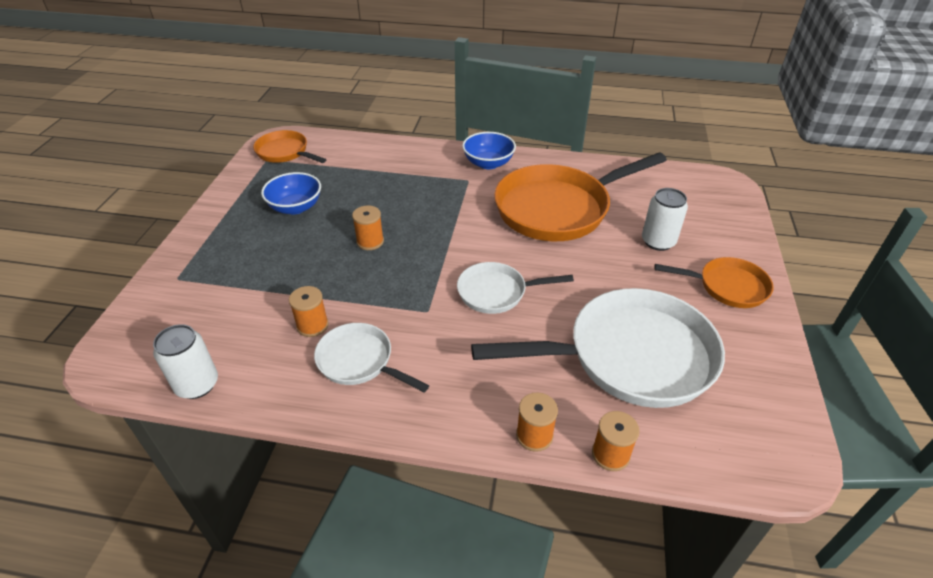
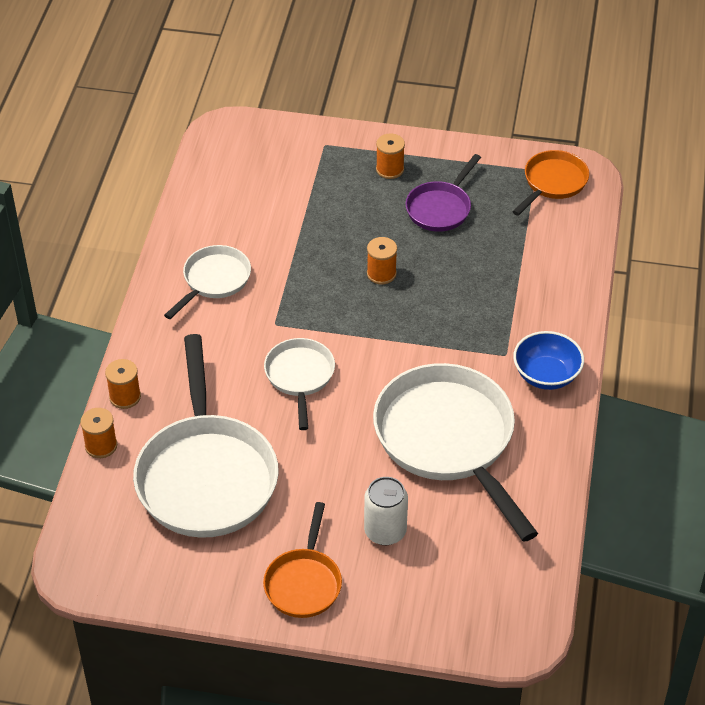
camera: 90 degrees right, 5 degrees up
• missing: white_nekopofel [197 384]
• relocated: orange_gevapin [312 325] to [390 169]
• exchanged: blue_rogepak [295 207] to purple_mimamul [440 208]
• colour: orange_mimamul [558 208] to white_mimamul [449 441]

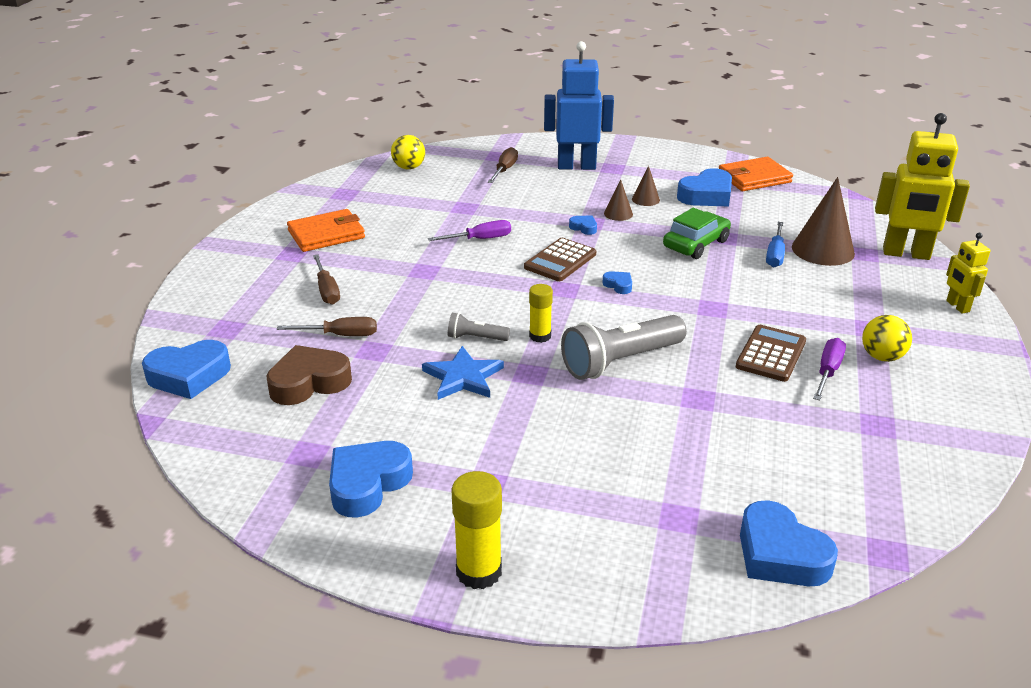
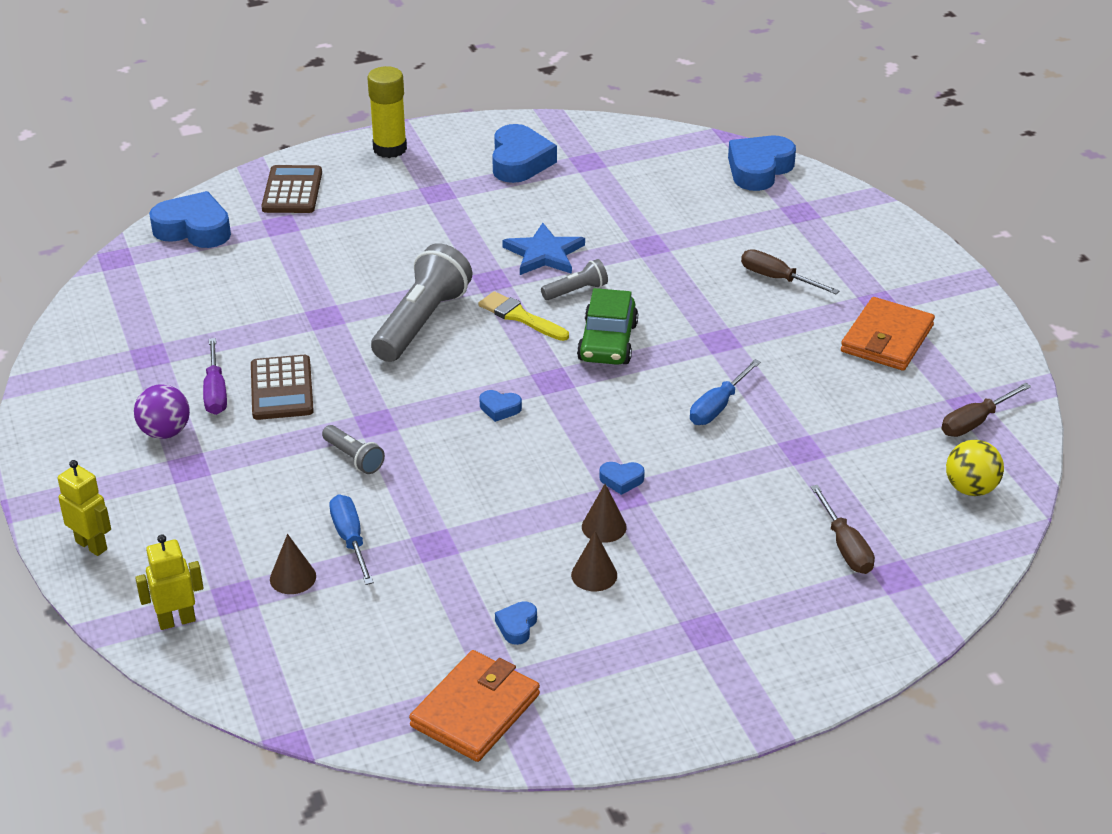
camera: 145 degrees right, 5 degrees up
• missing: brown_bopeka [309 382]
• missing: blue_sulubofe [576 166]
• appeared: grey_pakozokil [354 458]
• relocated: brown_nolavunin [340 335] to [975 422]
• relocated: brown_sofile [560 261] to [292 191]
• relocated: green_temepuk [696 244] to [607 342]
• exchanged: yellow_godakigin [540 336] to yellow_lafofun [520 317]
• colour: purple_nolavunin [480 239] to blue_nolavunin [718 406]
• colour: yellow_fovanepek [882 357] to purple_fovanepek [165 432]
• size: blue_bopeka [706 195] = [517 626] x0.46
• size: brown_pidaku [823 250] = [293 577] x0.50
• size: yellow_sulubofe [906 254] = [177 621] x0.52

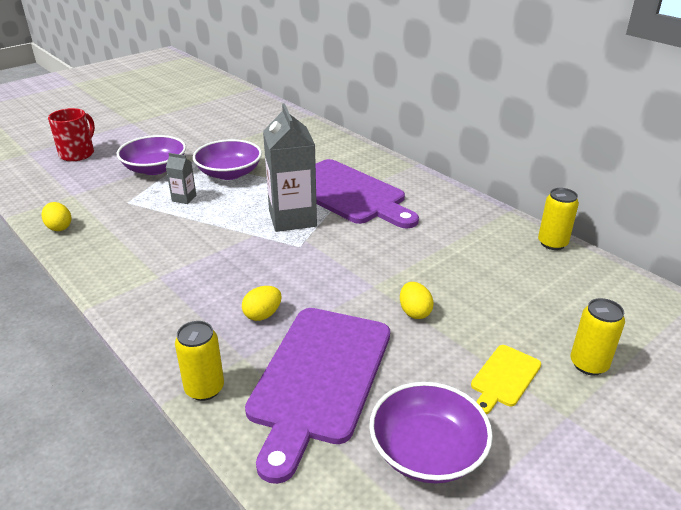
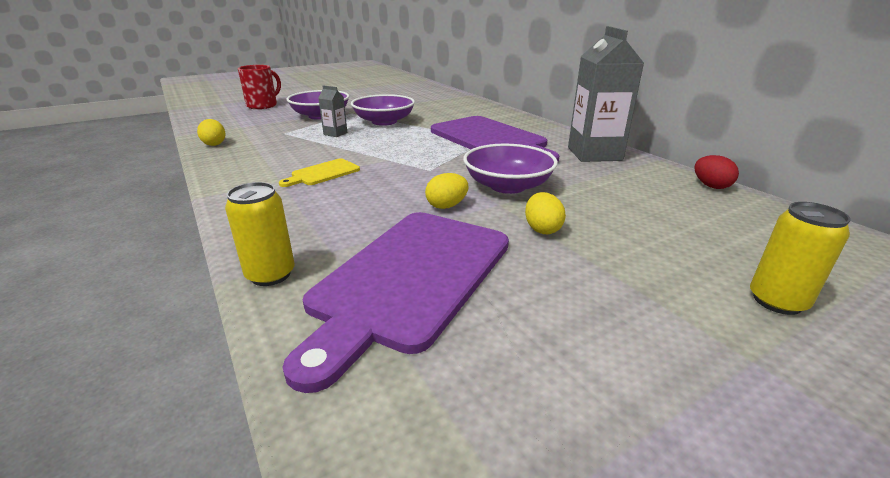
camera: 10 degrees right, 5 degrees down
• relocated: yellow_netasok [262 315] to [446 206]
• relocated: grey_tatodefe [292 218] to [594 154]
• relocated: purple_rogepak [427 451] to [507 186]
• relocated: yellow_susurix [504 377] to [323 173]
• exchanged: yellow_nekopofel [552 243] to red_netasok [711 186]

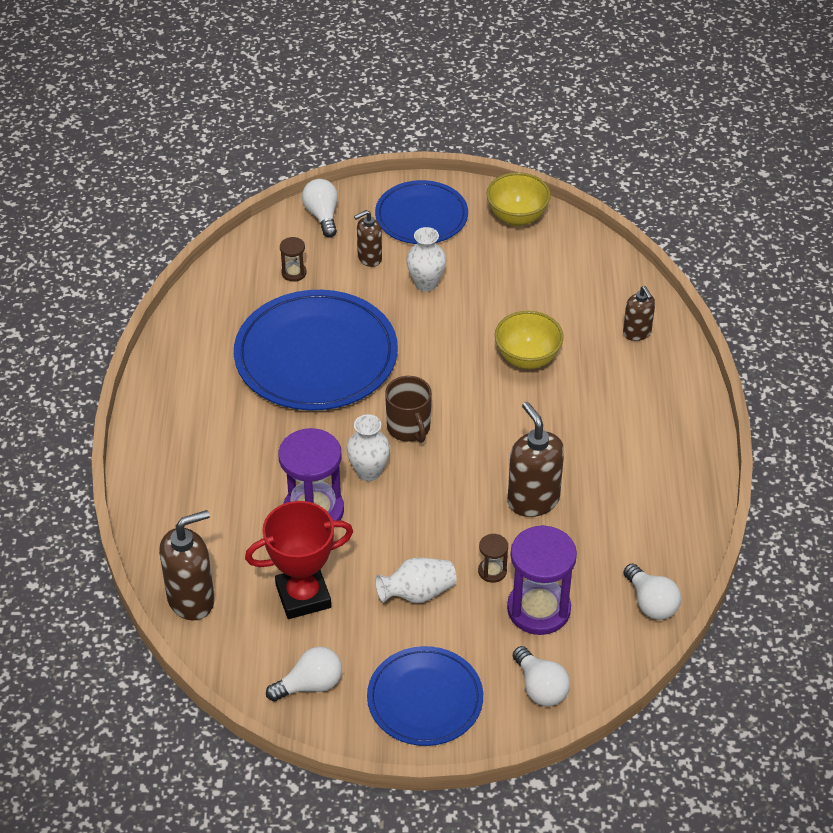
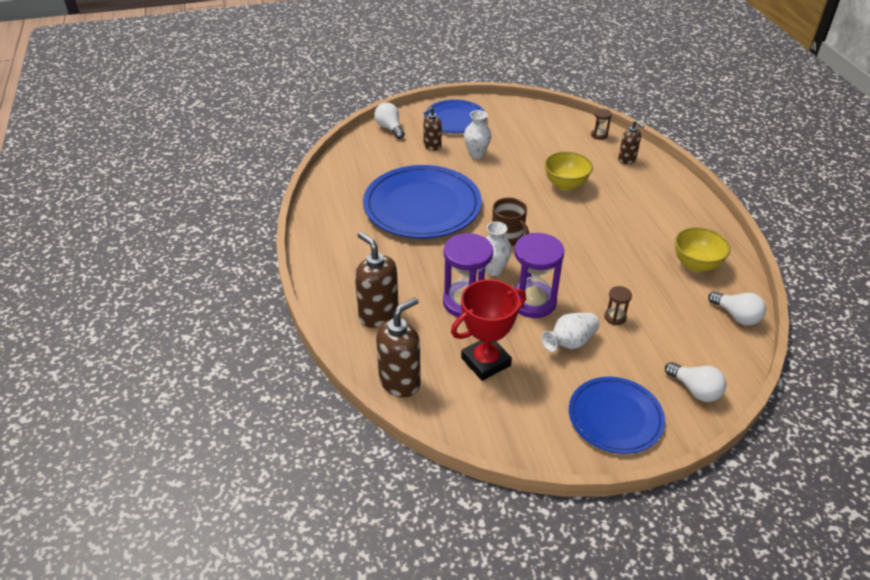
camera: 15 degrees left, 5 degrees down
• missing: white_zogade [310 685]
• relocated: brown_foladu [294 273] to [599 135]
• relocated: yellow_rogepak [517 217] to [696 264]
• relocated: purple_foladu [538 609] to [532 302]
• relocated: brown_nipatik [533 500] to [378 315]

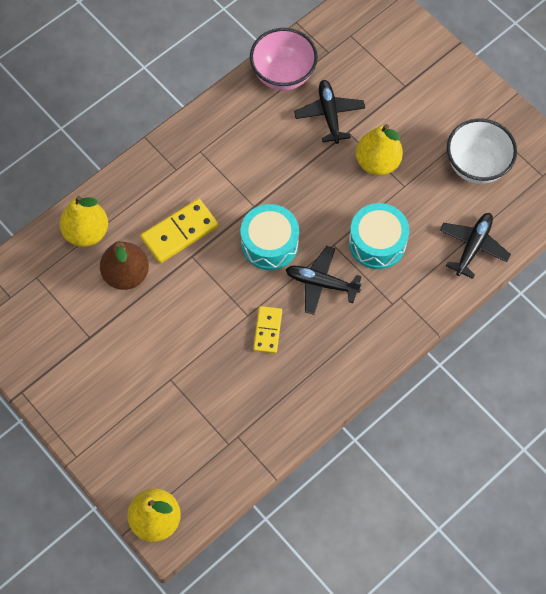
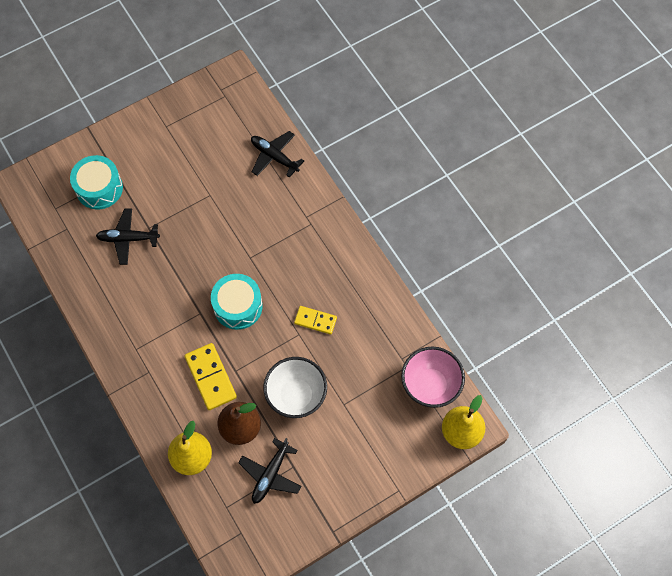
camera: 80 degrees left, 0 degrees up
• missing: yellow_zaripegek [377 162]
• relocated: pink_rogepak [283 75] to [430 386]
• relocated: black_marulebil [321 283] to [270 474]
• relocated: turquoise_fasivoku [377 243] to [99 188]
• relocated: white_rogepak [476 166] to [296 396]

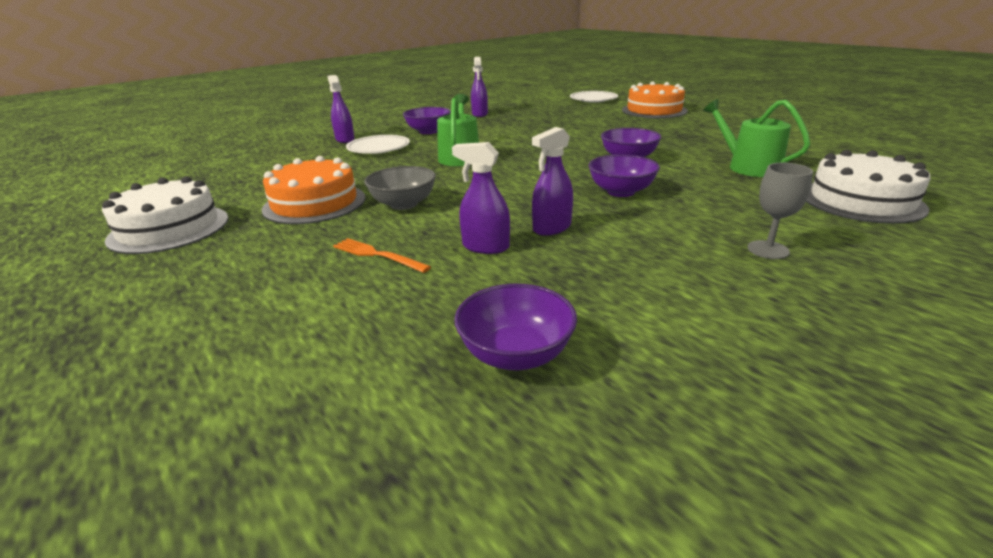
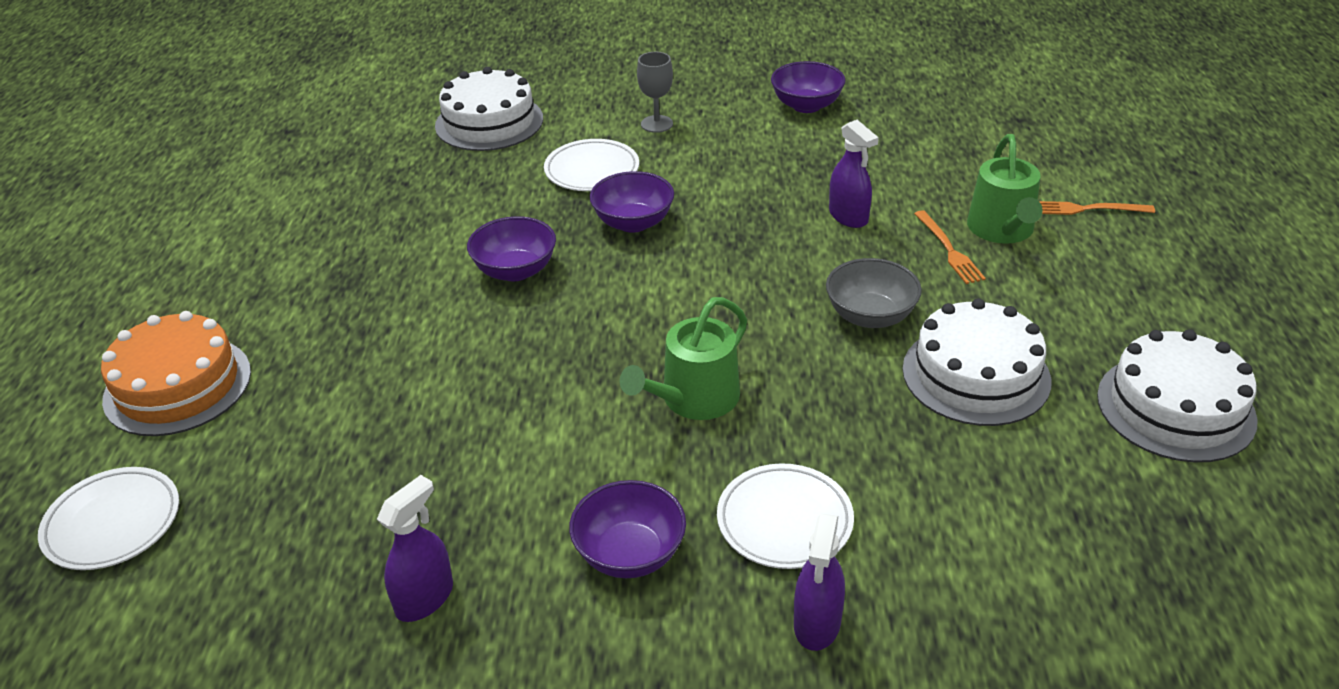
camera: 140 degrees left, 10 degrees up
• missing: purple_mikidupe [551 228]
• appeared: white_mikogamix [592 170]
• appeared: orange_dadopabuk [1087 209]
• relocated: purple_rogepak [516 354] to [806 105]
• relocated: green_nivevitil [748 167] to [1002 230]
• colour: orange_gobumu [315 203] to white_gobumu [976 374]

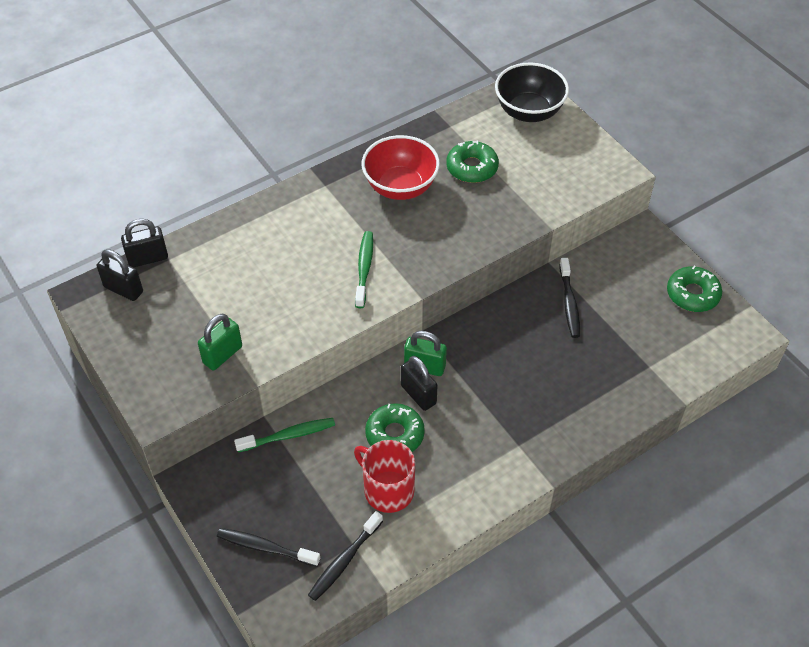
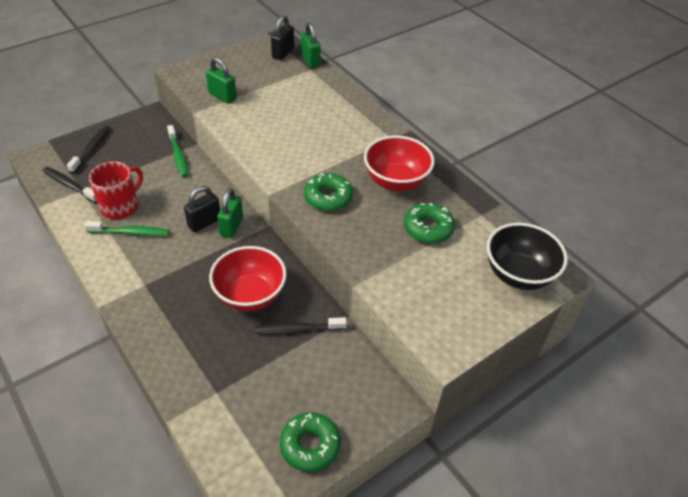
camera: 85 degrees right, 5 degrees down
• appeared: red_rogepak [250 295]
• relocated: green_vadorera [364 268] to [131 233]
• relocated: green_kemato [394 434] to [328 197]
• colour: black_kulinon [148 258] to green_kulinon [310 61]

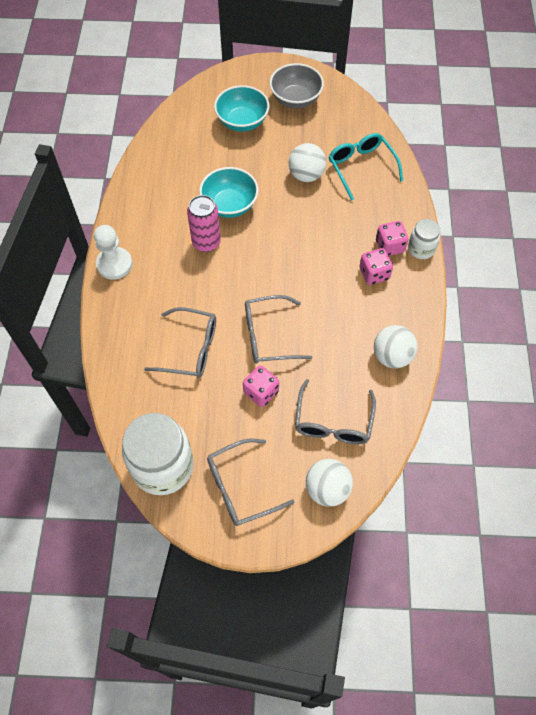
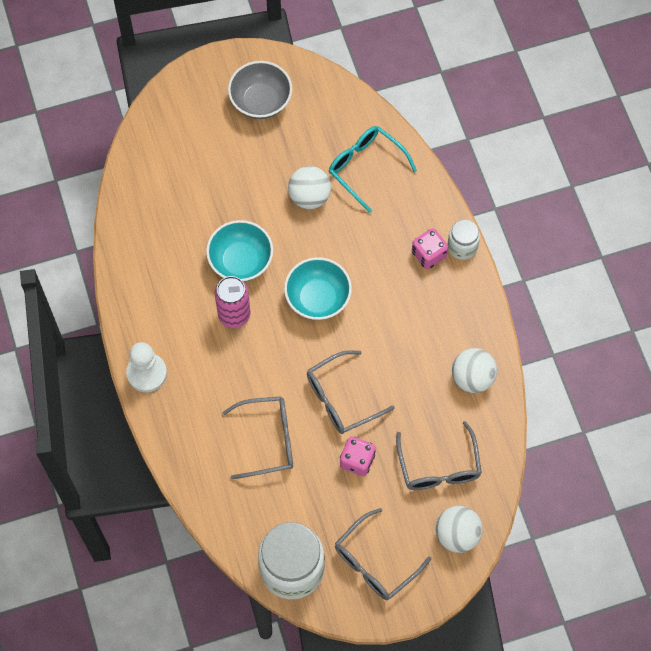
camera: 20 degrees left, 5 degrees up
• missing: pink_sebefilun [374 274]
• relocated: turquoise_rogepak [242 122] to [318 298]

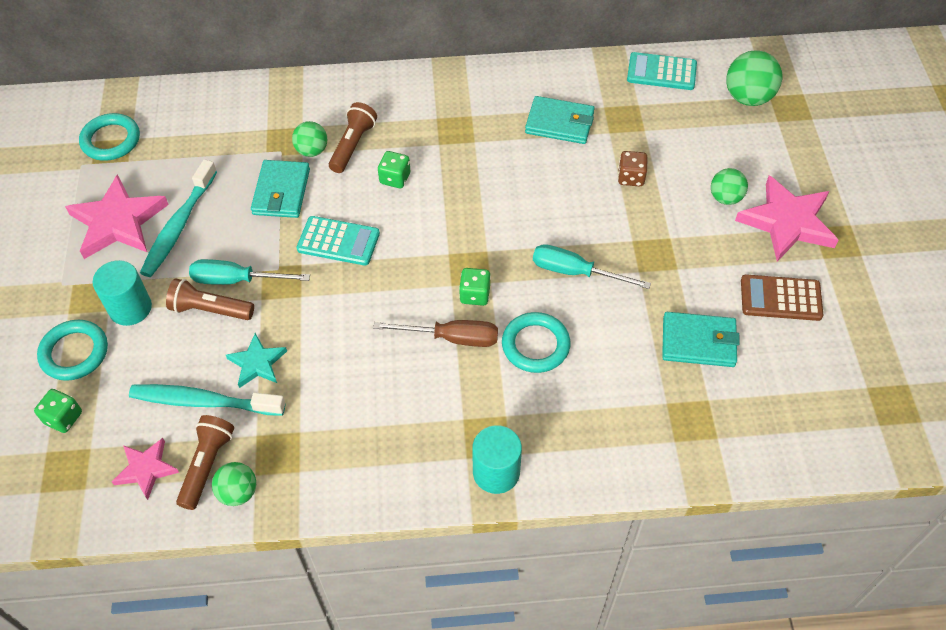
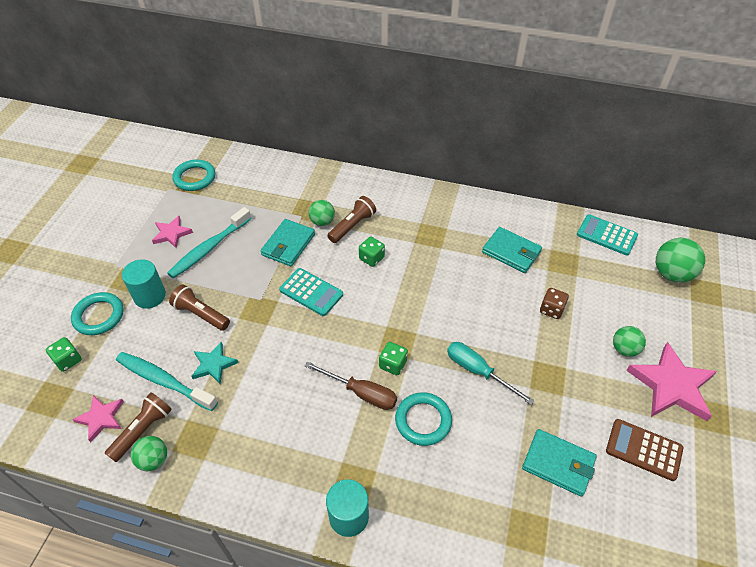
camera: 20 degrees right, 5 degrees down
• missing: turquoise_nolavunin [237 280]
• size: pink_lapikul [118 222] = [171 234] x0.56

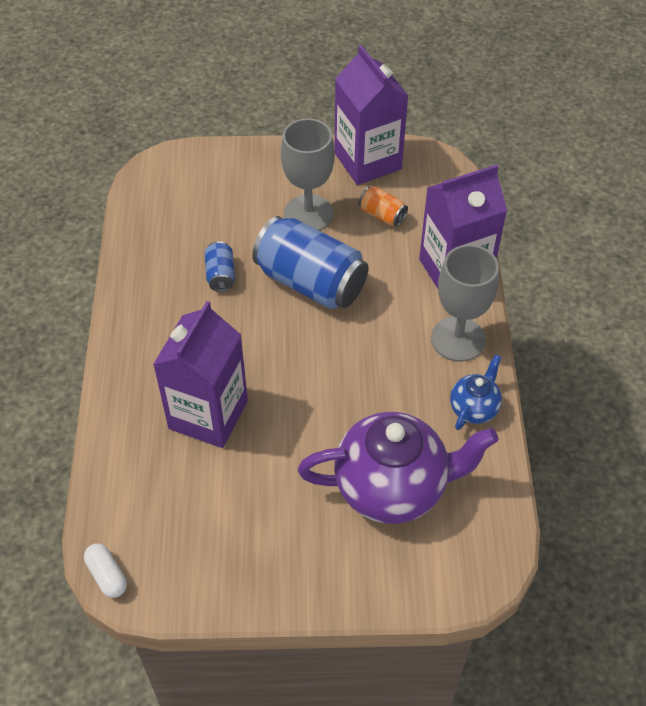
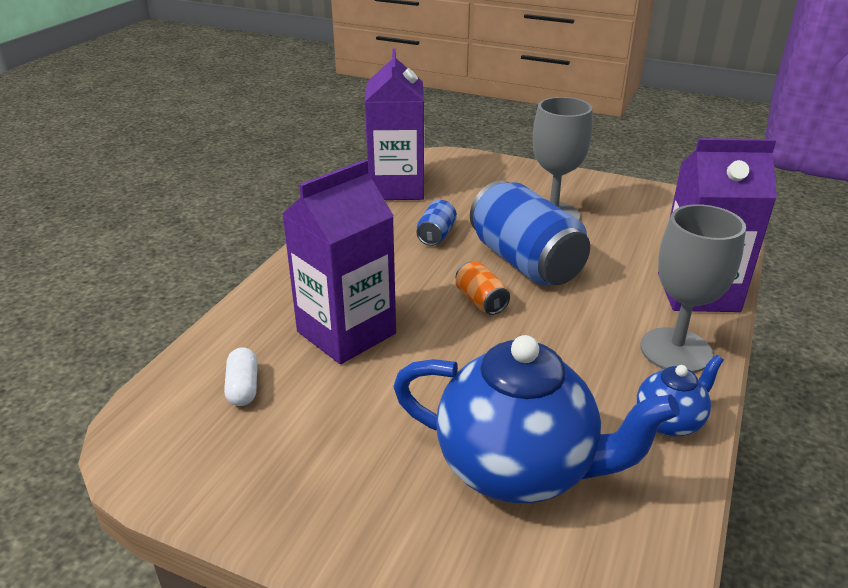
camera: 25 degrees right, 20 degrees down
• relocated: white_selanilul [107 575] to [243 387]
• relocated: purple_tatodefe [367 161] to [396 188]
• relocated: orange_nekopofel [382 215] to [481 301]
• colour: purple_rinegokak [392 487] to blue_rinegokak [518 469]

